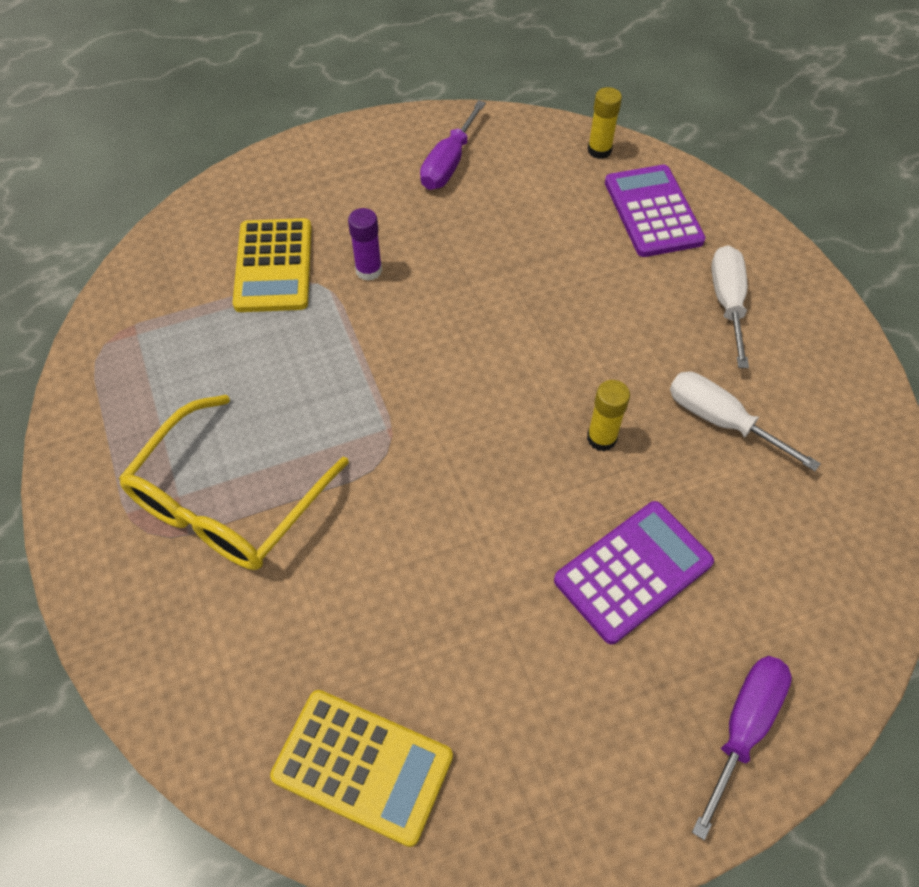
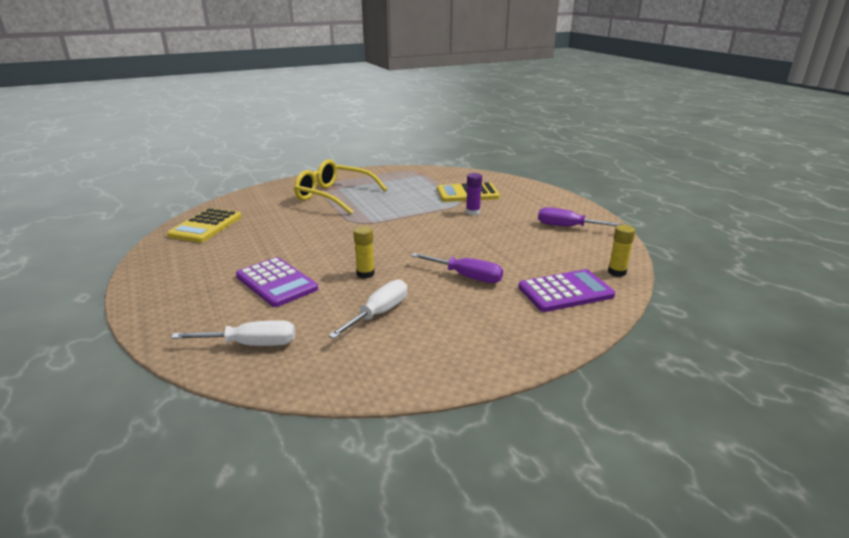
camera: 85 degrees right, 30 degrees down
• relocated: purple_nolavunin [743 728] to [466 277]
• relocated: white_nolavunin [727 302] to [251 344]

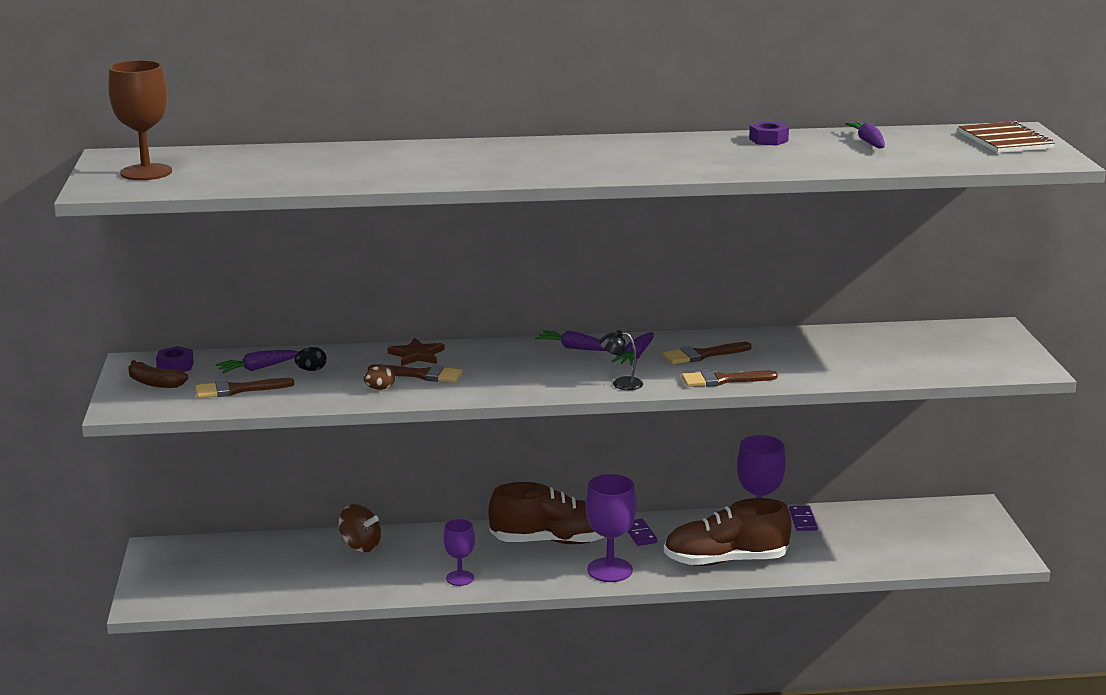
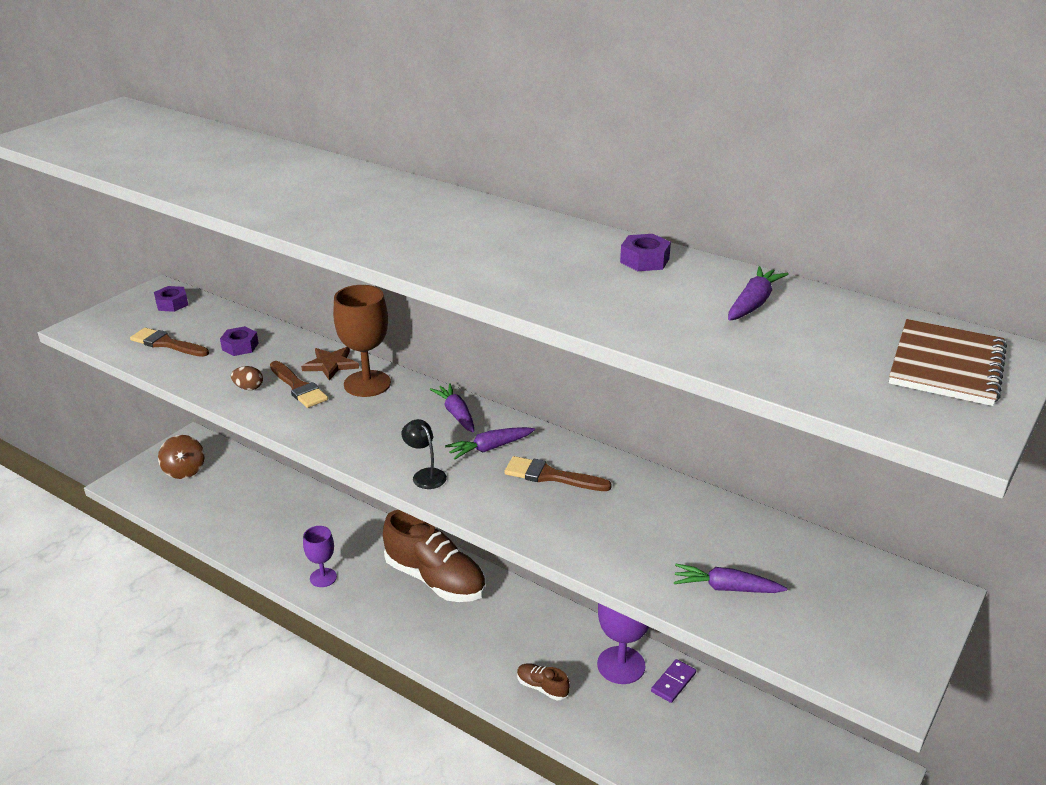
camera: 40 degrees right, 10 degrees up
• missing: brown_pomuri [154 383]
• missing: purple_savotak [610 570]
• missing: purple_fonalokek [639 534]
• missing: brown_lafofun [723 380]
• relocated: brown_savotak [146 172] to [367 384]
• relocated: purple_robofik [257 368] to [725 588]
• relocated: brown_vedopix [360 546] to [184 470]
• exchanged: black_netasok [311 370] to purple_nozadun [240 346]
• size: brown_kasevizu [725 560] = [542 687] x0.43

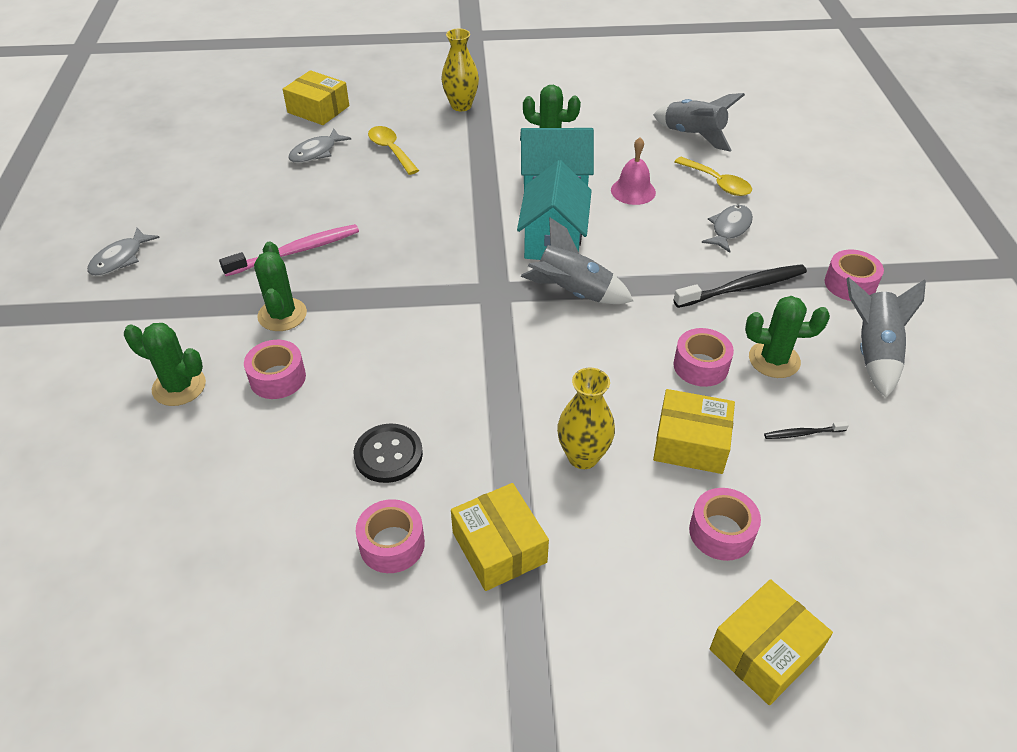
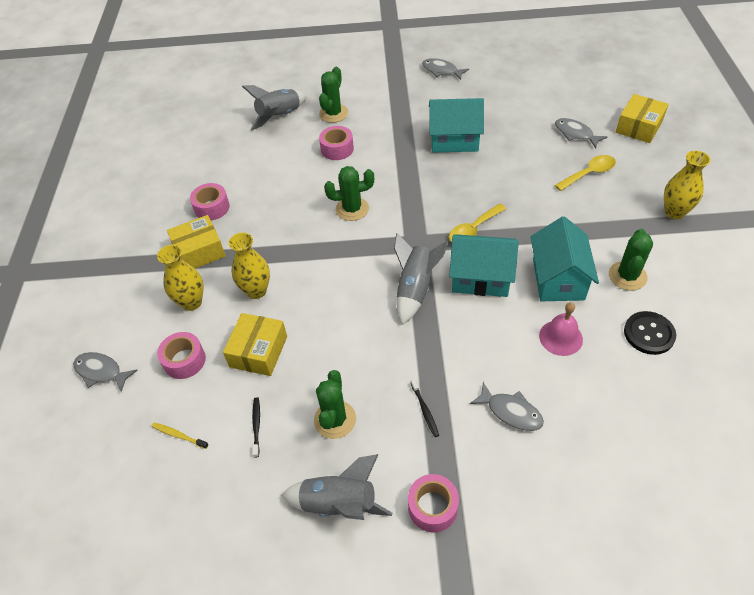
camera: 95 degrees right, 5 degrees up
• missing: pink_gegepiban [700 366]
• appeared: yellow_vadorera [179 435]
• appeared: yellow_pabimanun [191 302]
• relocated: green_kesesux [282 315] to [352 209]
• relocated: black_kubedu [388 454] to [649 334]
• relocated: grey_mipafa [693 136] to [279 116]
• relocated: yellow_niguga [717 183] to [473 230]
• exchanged: pink_vadorera [296 251] to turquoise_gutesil [454 140]
• exchanged: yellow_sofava [764 651] to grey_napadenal [101 372]
• size: black_vadorera [743 287] = [425 410] x0.49

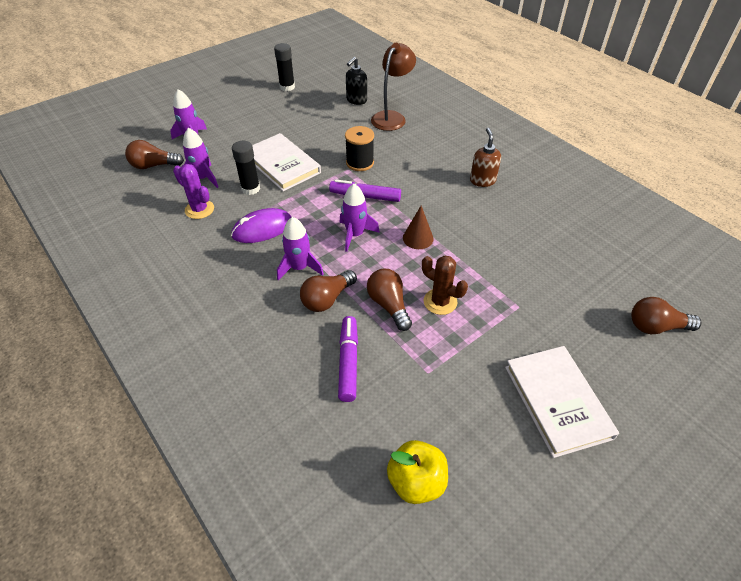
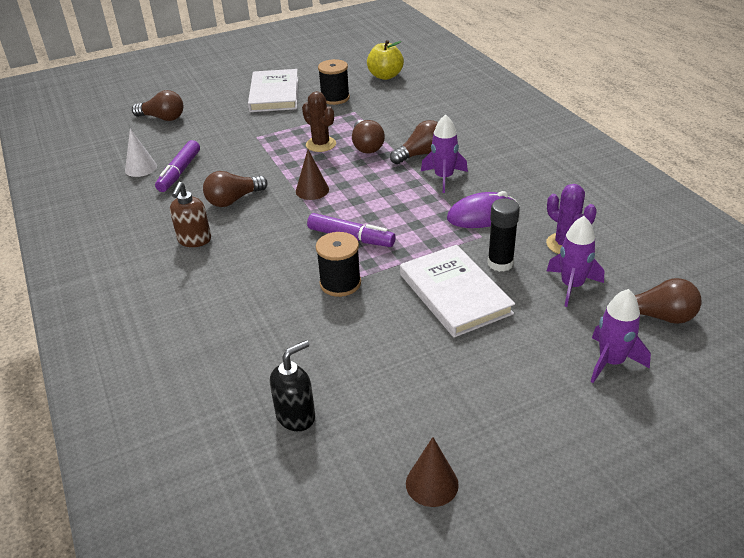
camera: 165 degrees left, 10 degrees down
• missing: purple_mipafa [355 235]
• missing: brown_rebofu [392 117]
• appeared: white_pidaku [141 168]
• appeared: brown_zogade [234 200]
• appeared: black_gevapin [335 98]
• relocated: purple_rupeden [348 362] to [179 172]
• exchanged: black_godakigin [287 87] to brown_pidaku [432 484]

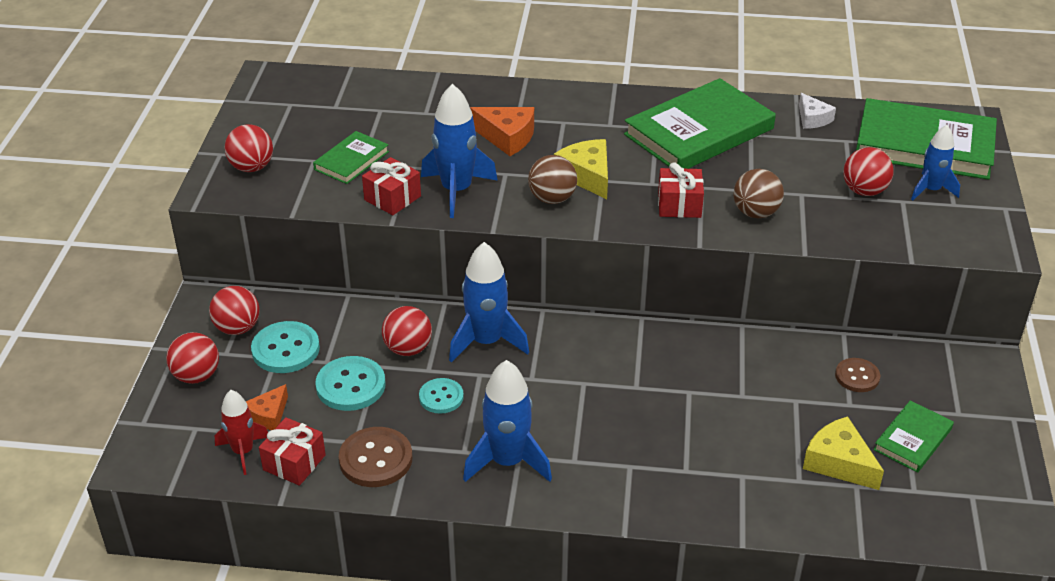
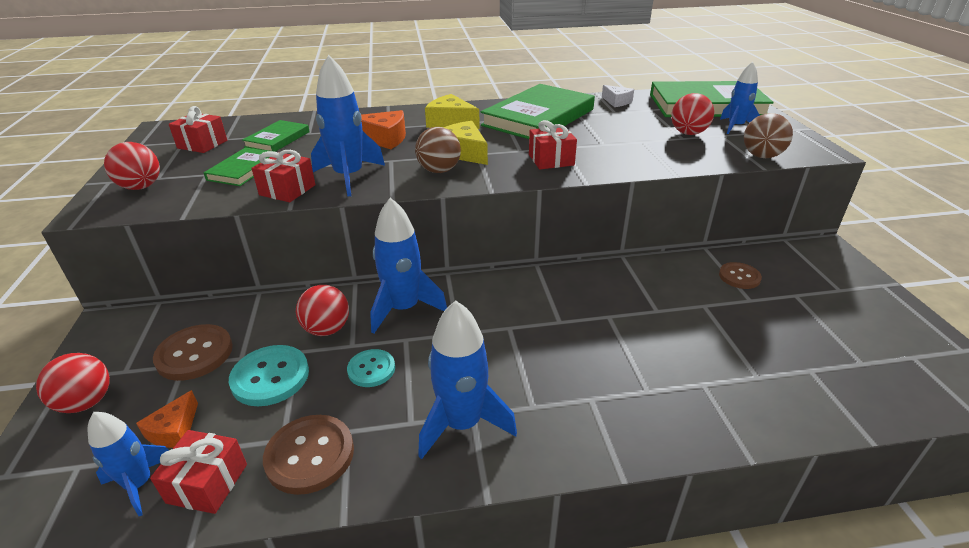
camera: 15 degrees left, 5 degrees down
• missing: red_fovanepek [237 328]
• appeared: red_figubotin [202 144]
• relocated: brown_fovanepek [755 213] to [761 156]
• relocated: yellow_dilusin [838 462] to [450 122]
• relocated: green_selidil [912 439] to [277 139]
• colour: red_mipafa [243 452] to blue_mipafa [139 484]
• colour: turquoise_kubedu [285 349] to brown_kubedu [194 354]

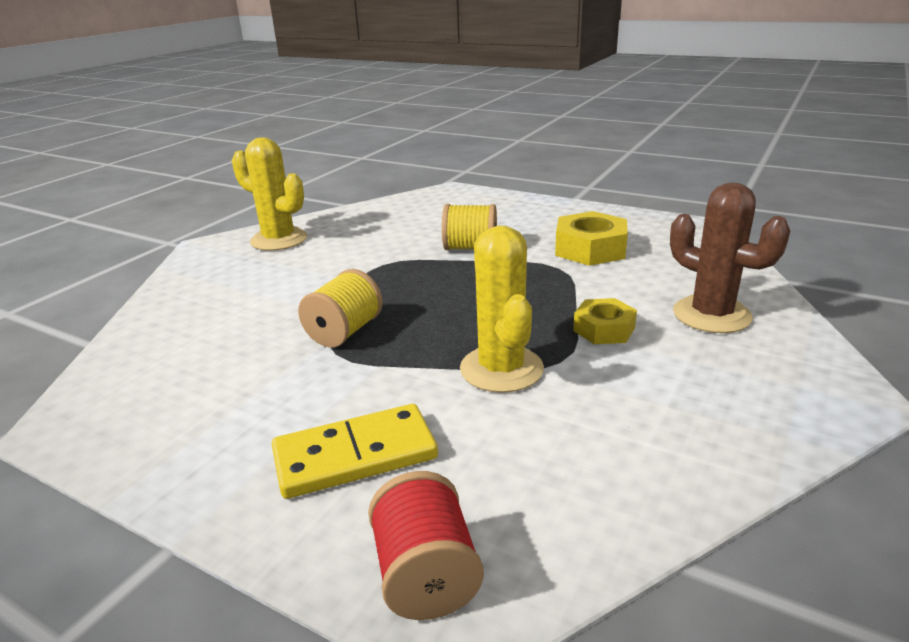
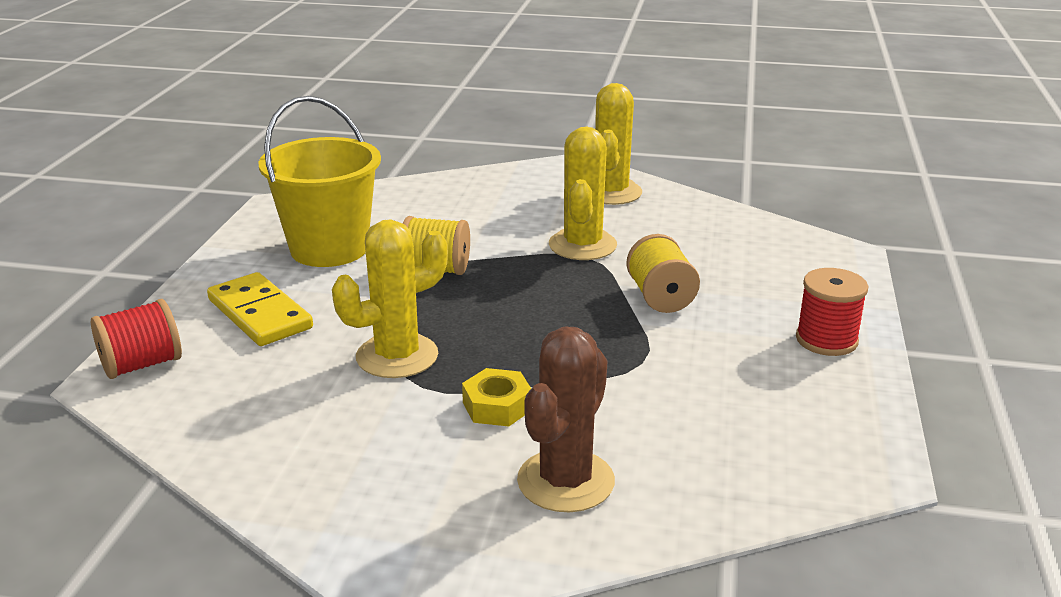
camera: 70 degrees right, 0 degrees up
• missing: yellow_nozadun [590 249]
• appeared: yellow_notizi [329 249]
• appeared: yellow_kesesux [582 245]
• appeared: red_gevapin [826 340]

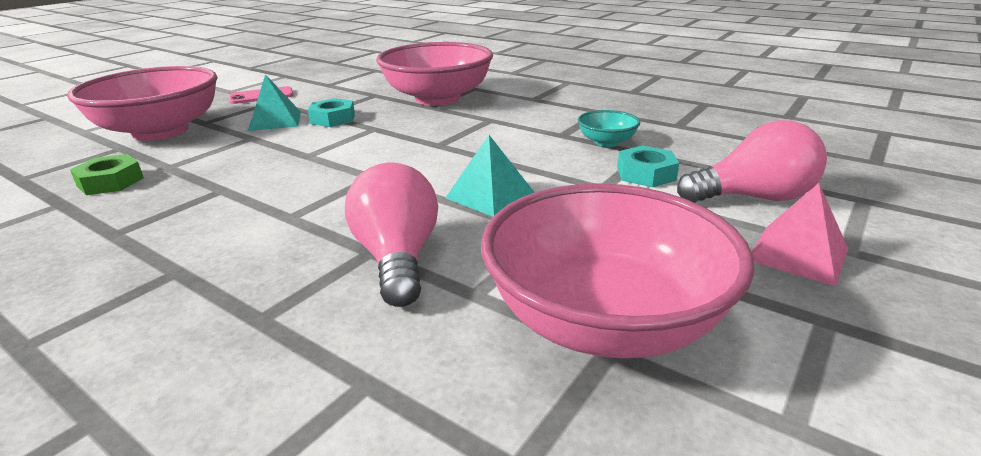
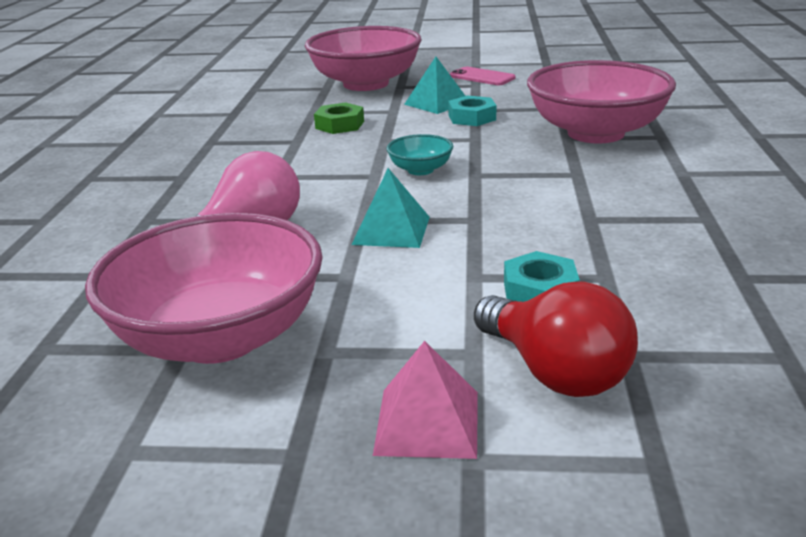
camera: 60 degrees right, 0 degrees up
• relocated: green_nozadun [110 182] to [339 125]
• relocated: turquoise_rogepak [606 142] to [420 170]
• colour: pink_zogade [753 198] to red_zogade [555 372]

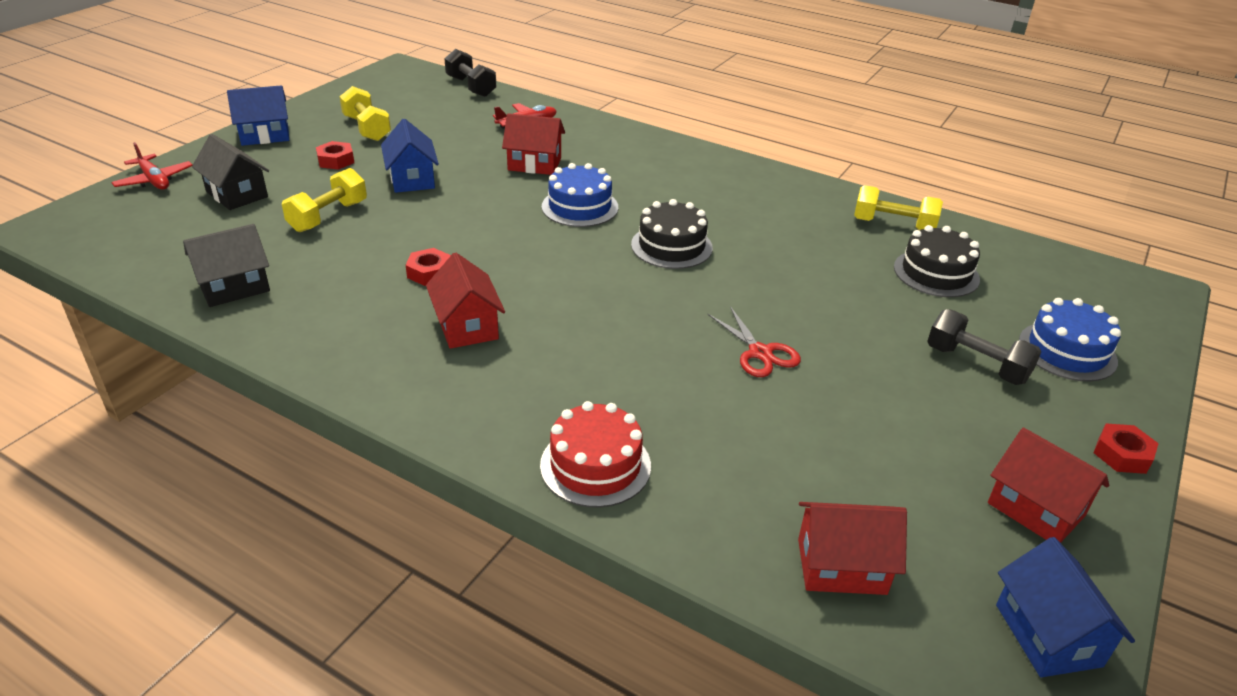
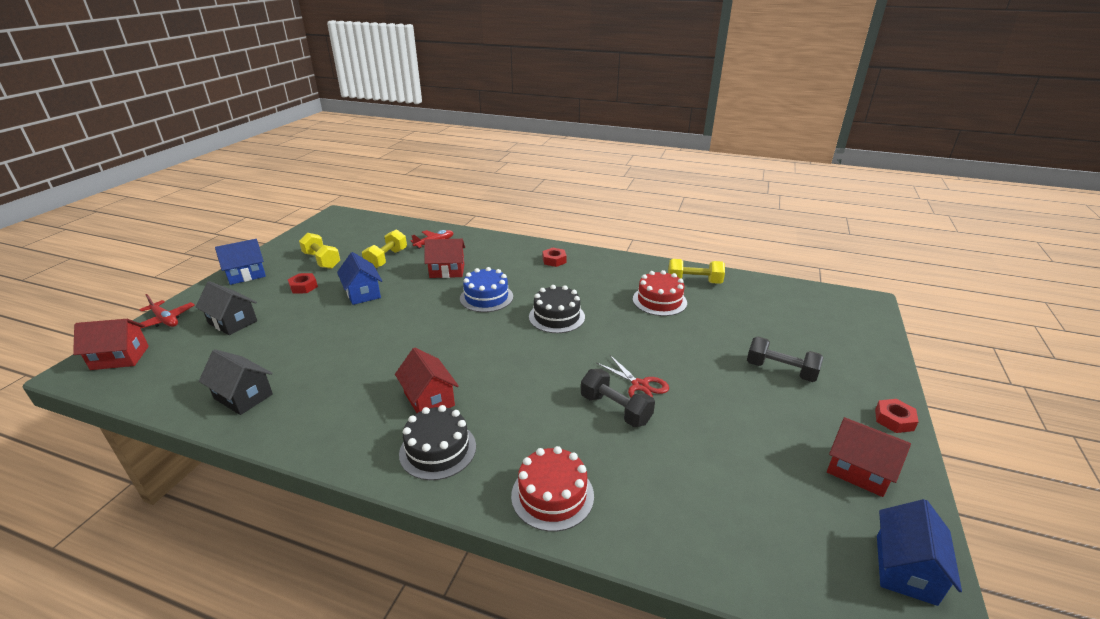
camera: 10 degrees left, 5 degrees down
• missing: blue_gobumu [1067 351]
• appeared: red_gobumu [659 301]
• relocated: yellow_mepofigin [328 216] to [386 259]
• relocated: red_nozadun [429 272] to [554 260]
• relocated: black_mepofigin [471 87] to [615 409]
• relocated: red_gutesil [841 566] to [120 358]
• relocated: black_gobumu [936 273] to [438 450]
• spun: black_gutesil [234 287] = [243 396] 75 degrees clockwise
• spun: blue_gutesil [1047 635] = [905 569] 45 degrees clockwise

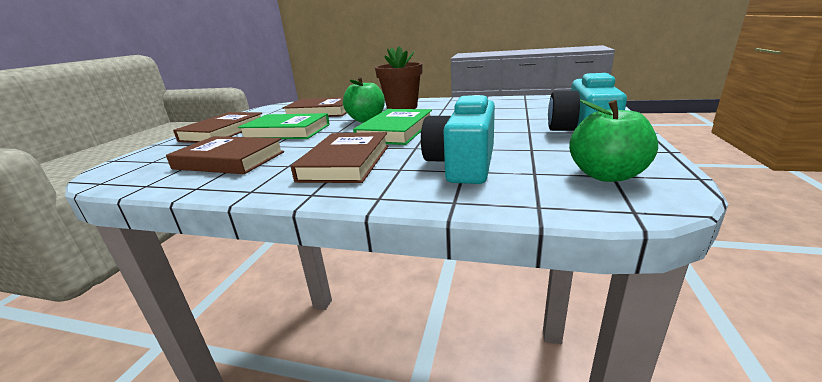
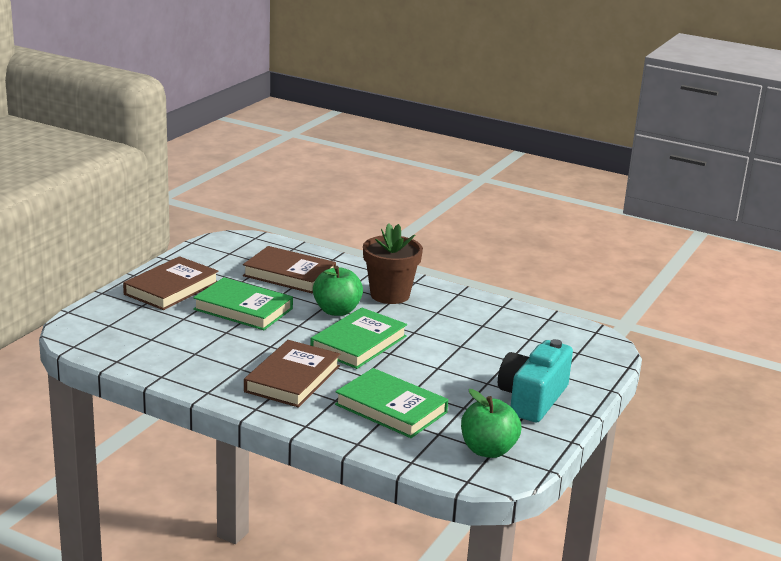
camera: 10 degrees right, 0 degrees up
• missing: brown_selidil [229 160]
• exchanged: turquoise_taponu [463 164] to green_selidil [391 408]

